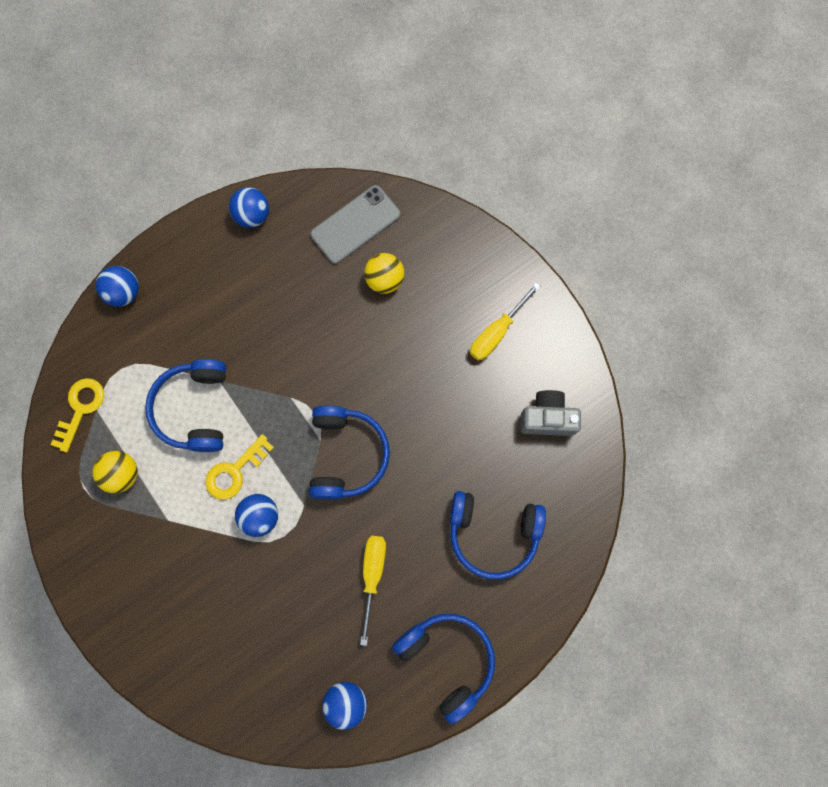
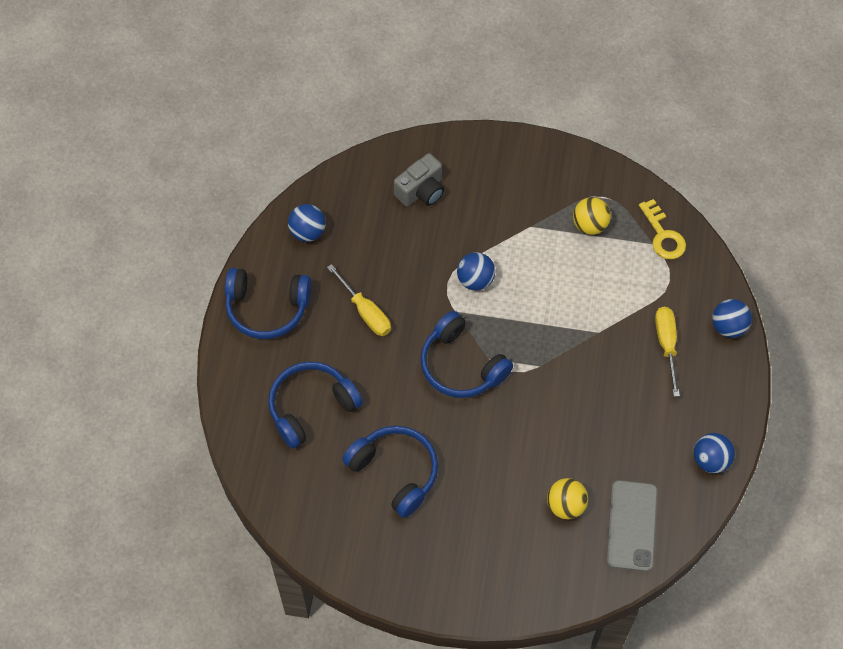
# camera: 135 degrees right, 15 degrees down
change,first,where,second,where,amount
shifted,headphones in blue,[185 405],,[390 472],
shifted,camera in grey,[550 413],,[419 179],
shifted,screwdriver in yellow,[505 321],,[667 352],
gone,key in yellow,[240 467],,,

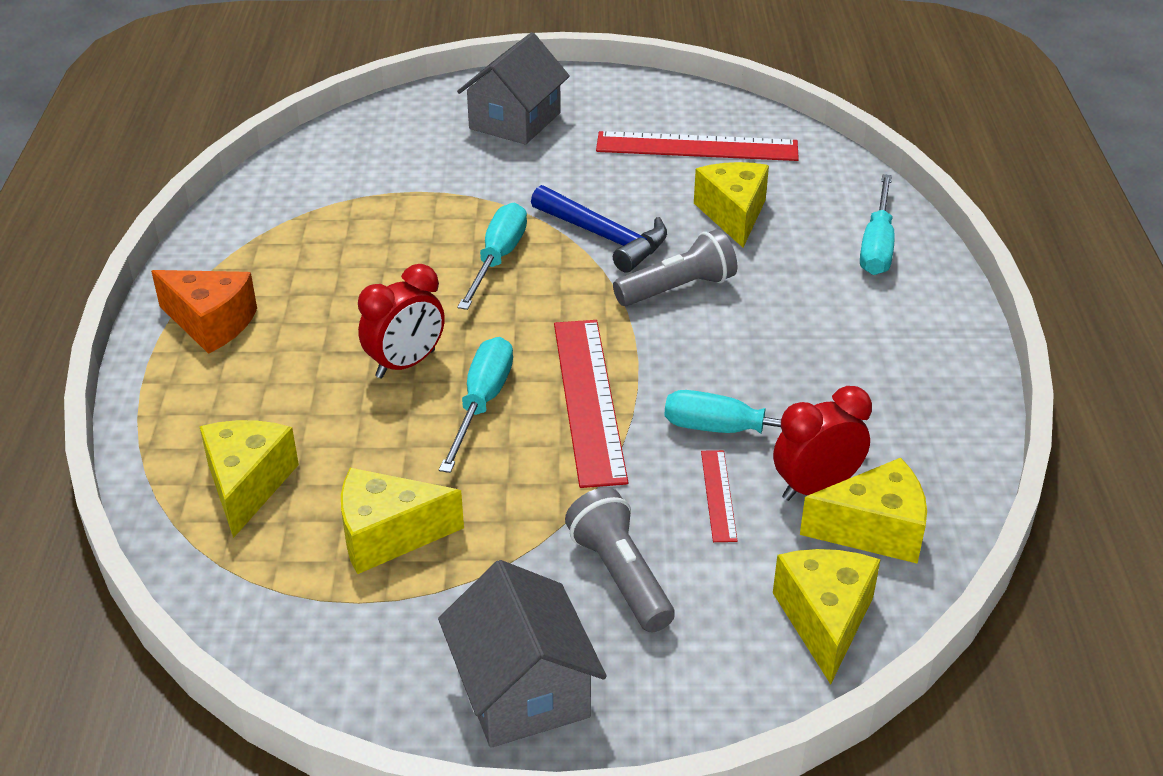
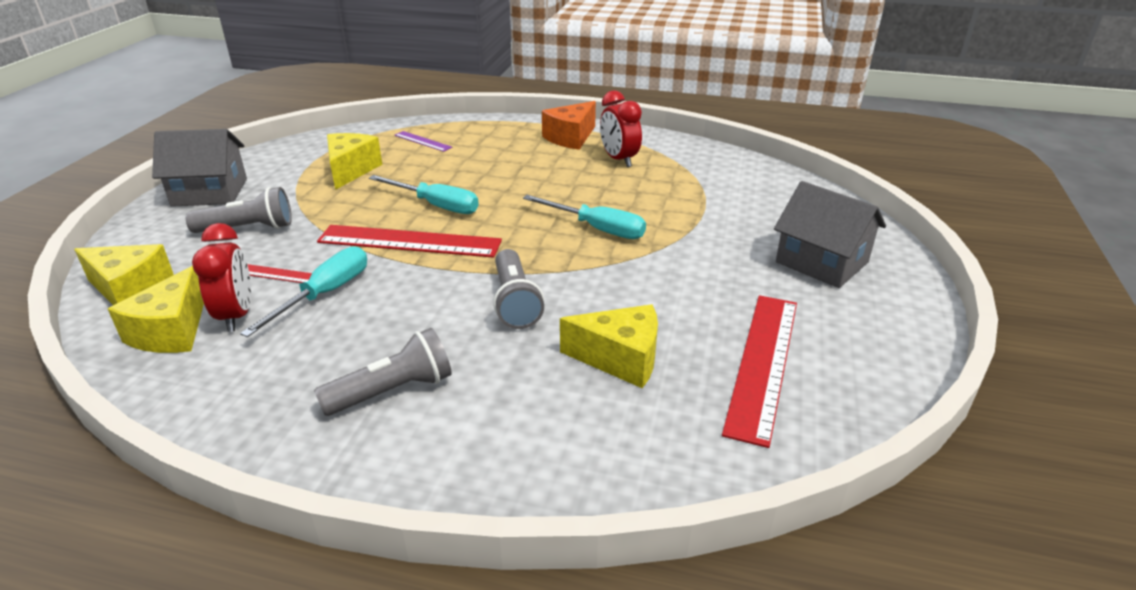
# camera: 105 degrees right, 5 degrees down
change,first,where,second,where,amount
new,,,flashlight in grey,[383 372],
swapped,cheese in yellow,[249 479],ruler in purple,[423 141],
shifted,clock in red,[401 321],,[621 128],
gone,hammer in blue,[599 229],,,
gone,screwdriver in turquoise,[877 224],,,

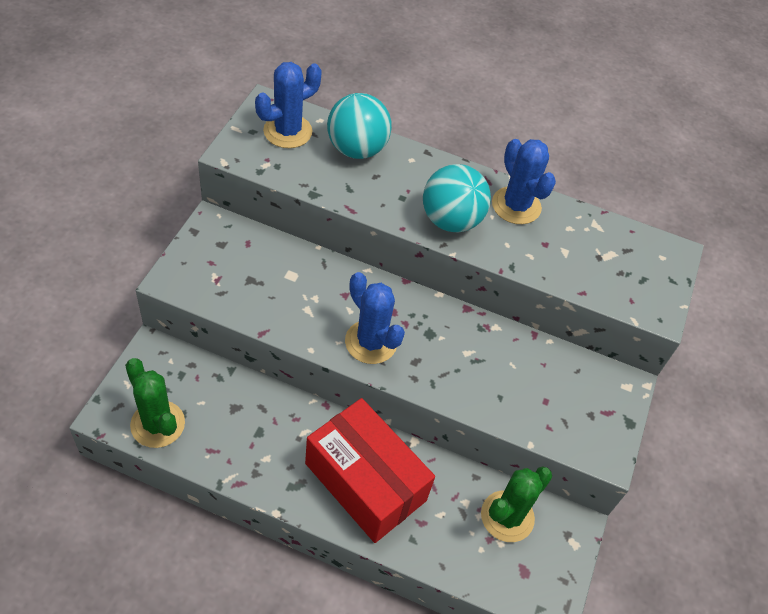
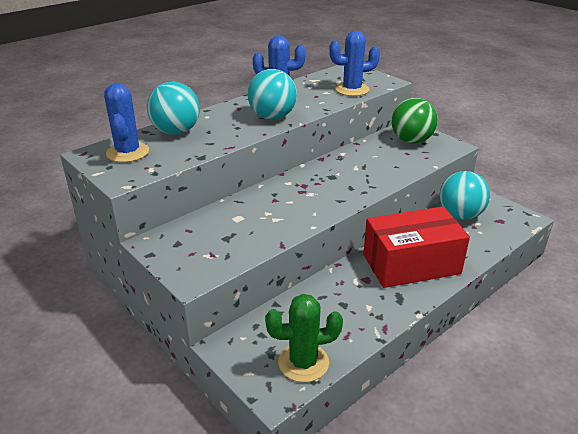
# camera: 55 degrees left, 20 degrees down
change,first,where,second,where,amount
shifted,cactus in blue,[375 318],,[354 63],
new,,,ball in green,[415 121],
swapped,cactus in green,[516 504],ball in turquoise,[464 195],

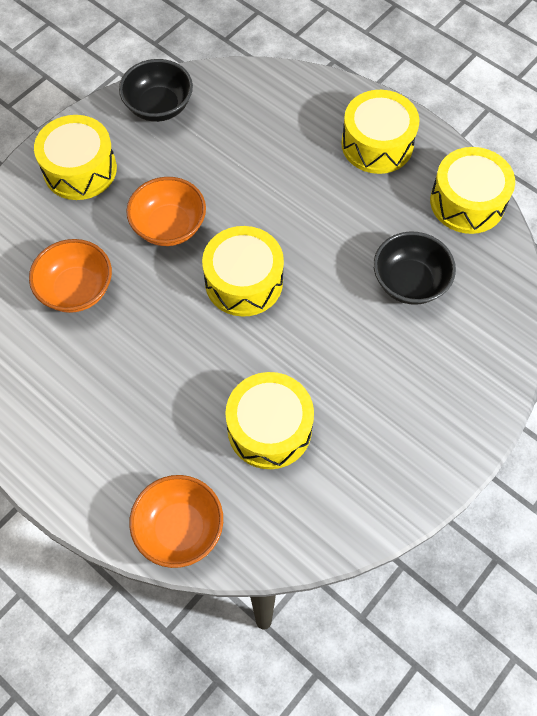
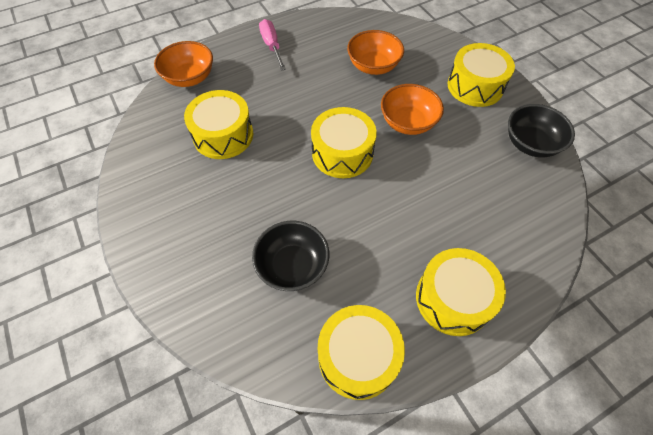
# camera: 110 degrees right, 5 degrees down
change,first,where,second,where,amount
new,,,screwdriver in pink,[272 45],

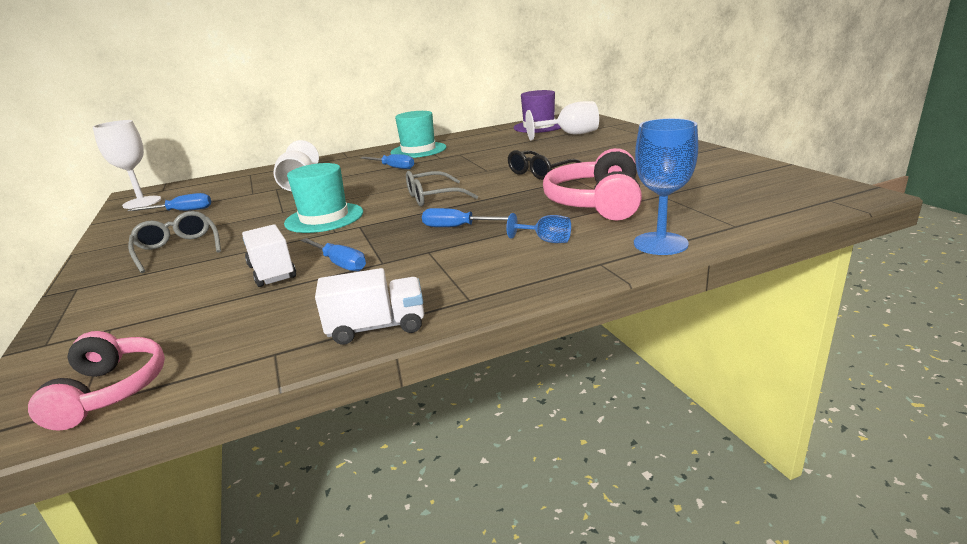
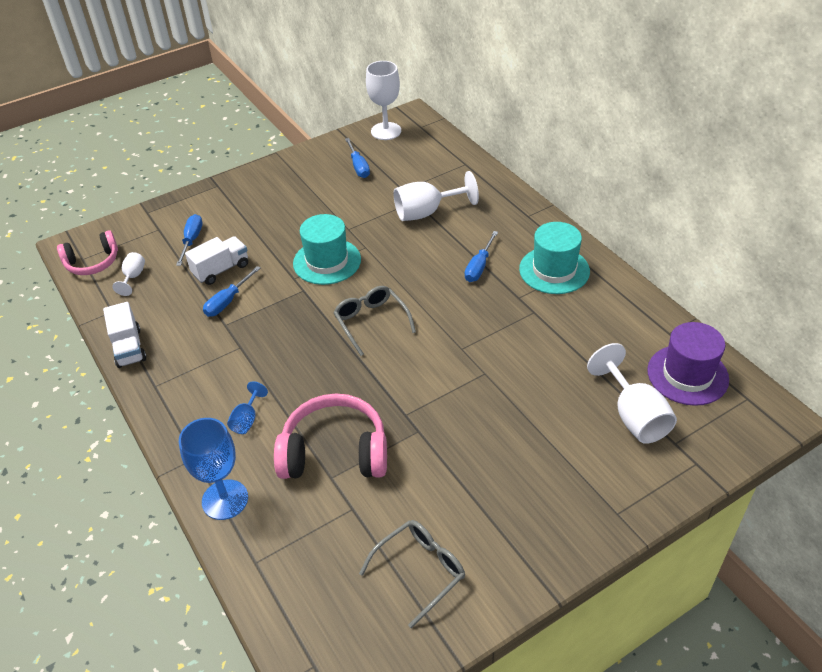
# camera: 80 degrees right, 20 degrees up
change,first,where,second,where,amount
new,,,goblet in white,[128 274],
shifted,screwdriver in blue,[465 217],,[189 240],
shifted,glasses in grey,[174 242],,[412 574],
gone,glasses in black,[544 165],,,

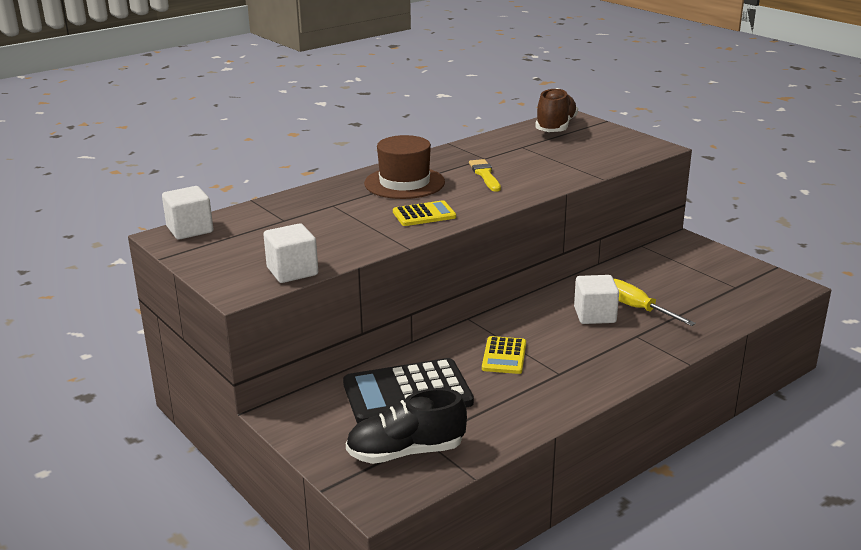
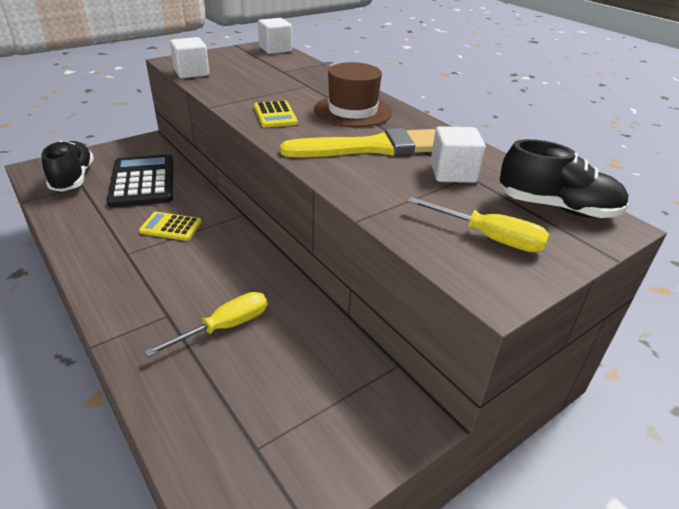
# camera: 90 degrees right, 10 degrees up
change,first,where,second,where,amount
scaled,brush in yellow,[485 175],,[357 142],x1.91
new,,,screwdriver in yellow,[478 224],
shifted,cube in white,[596 299],,[458 154],
repainted,shoe in brown,[556 110],shoe in black,[564 178],

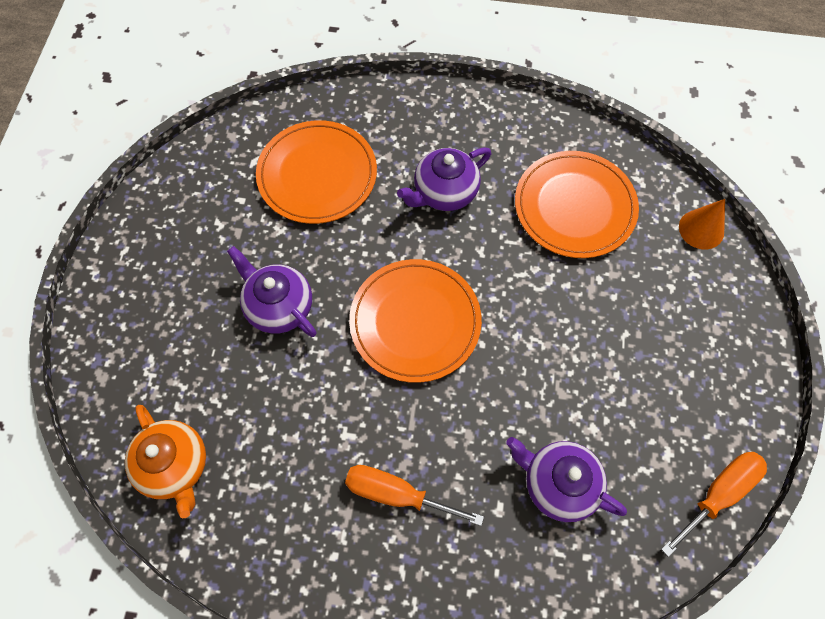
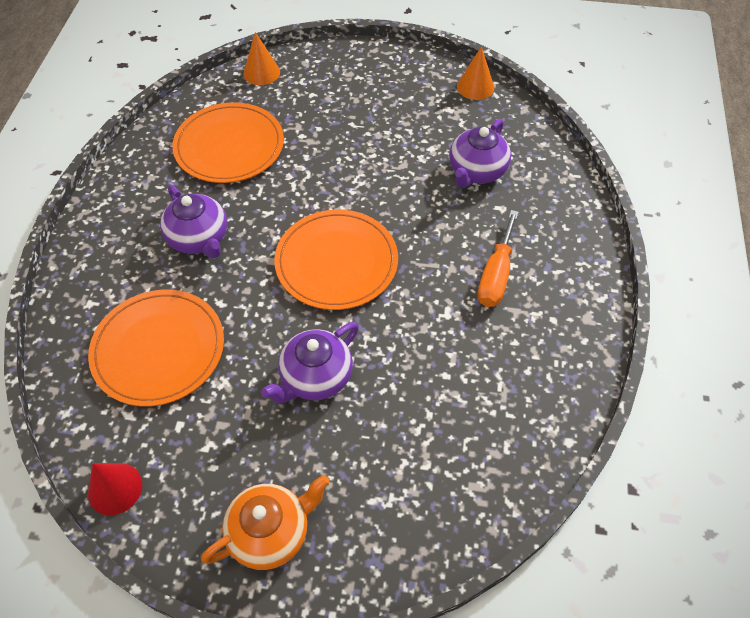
# camera: 90 degrees left, 10 degrees down
change,first,where,second,where,amount
new,,,cone in red,[115 489],
shifted,teapot in orange,[165 461],,[265 522],
swapped,screwdriver in orange,[714 504],cone in orange,[475 73],

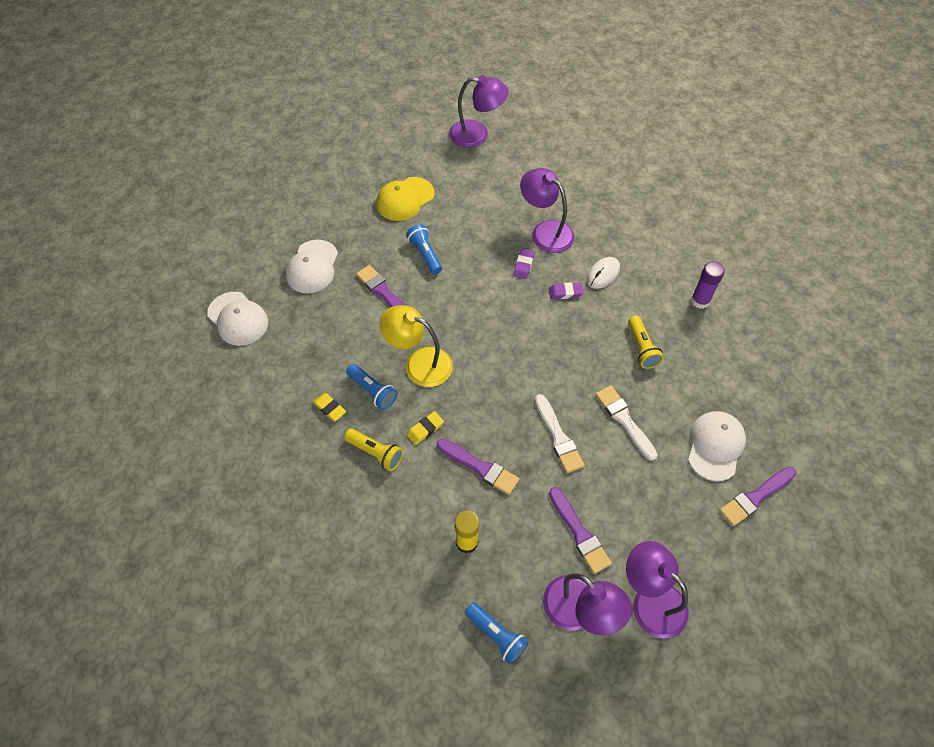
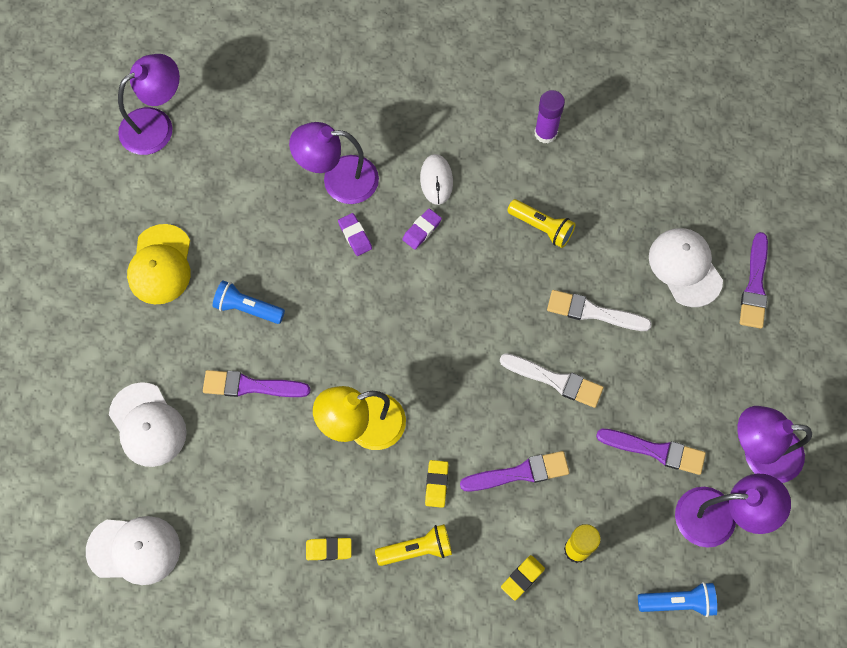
# camera: 45 degrees left, 10 degrees up
change,first,where,second,where,amount
new,,,eraser in yellow,[523 578],
gone,flashlight in blue,[372 387],,,

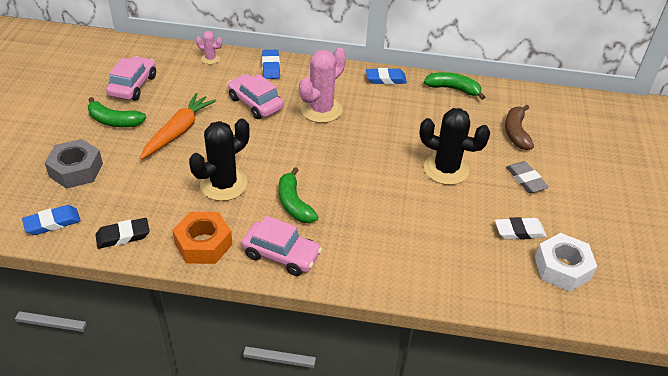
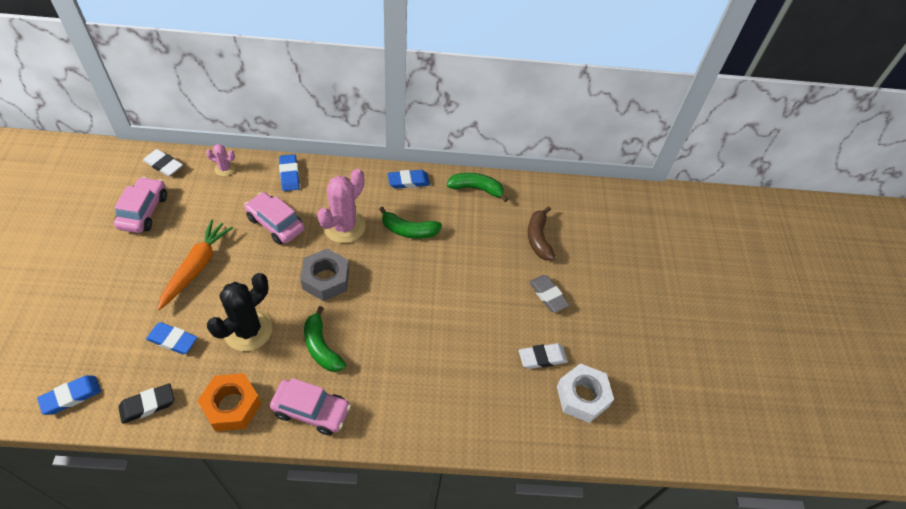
# camera: 10 degrees left, 10 degrees up
change,first,where,second,where,amount
new,,,eraser in white,[163 162],
new,,,eraser in blue,[172 338],
shifted,nut in grey,[74 164],,[324 275],
shifted,banana in green,[117 112],,[410 223],
gone,cactus in black,[454 146],,,

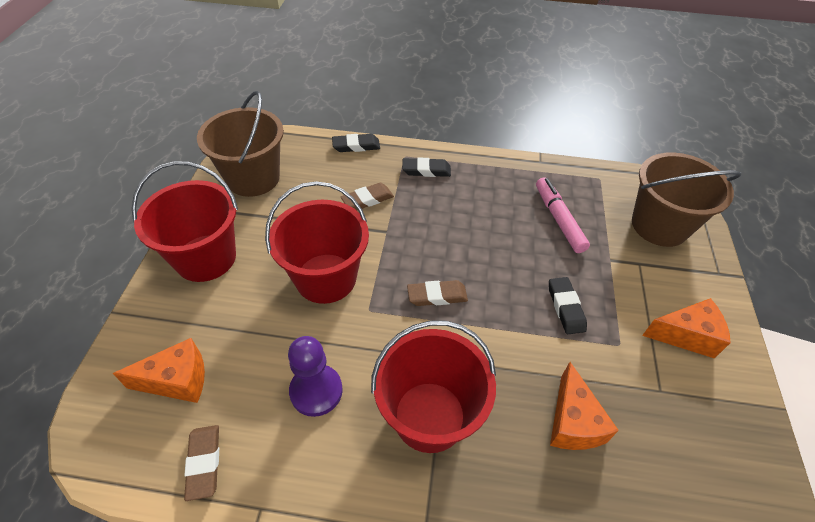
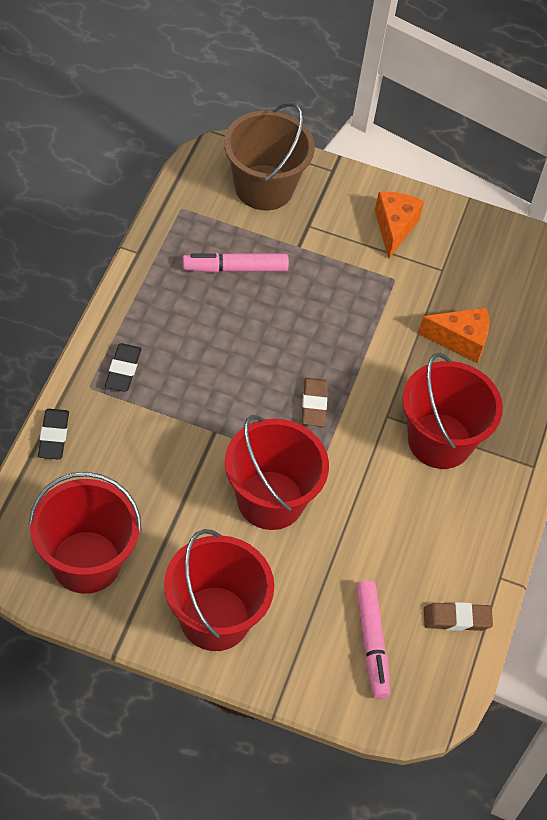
# camera: 85 degrees left, 5 degrees up
change,first,where,second,where,amount
repainted,bucket in brown,[240 144],bucket in red,[85 533],
swapped,cheese in orange,[159 370],marker in pink,[373 640],
gone,pawn in purple,[315 376],,,
gone,eraser in brown,[367 196],,,
gone,eraser in black,[568 305],,,

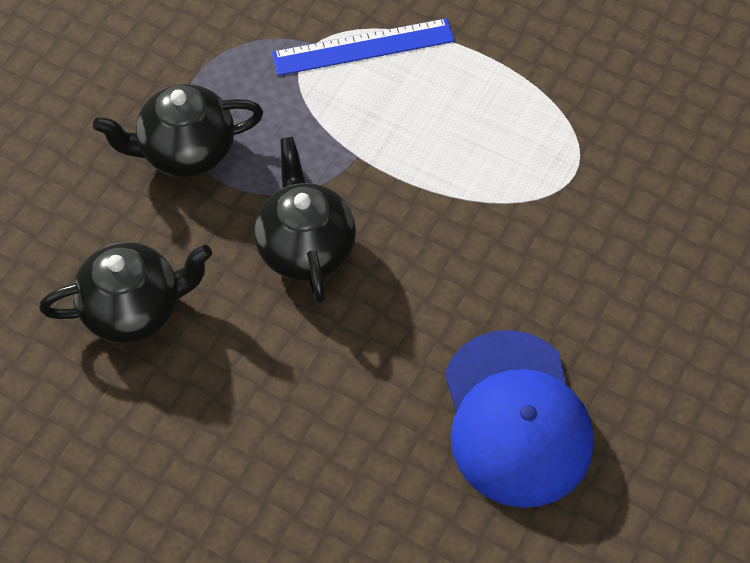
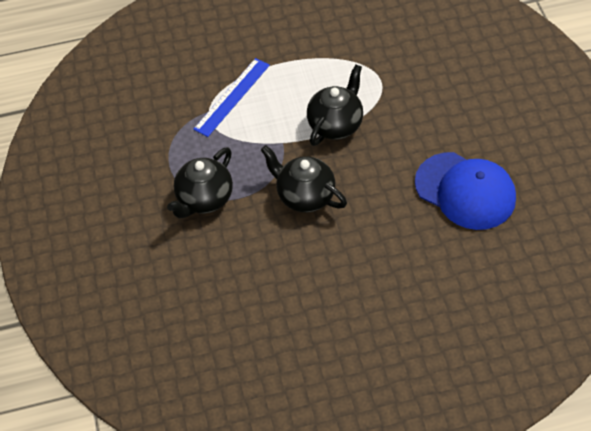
# camera: 40 degrees left, 5 degrees down
change,first,where,second,where,amount
shifted,teapot in black,[126 292],,[335 105],

